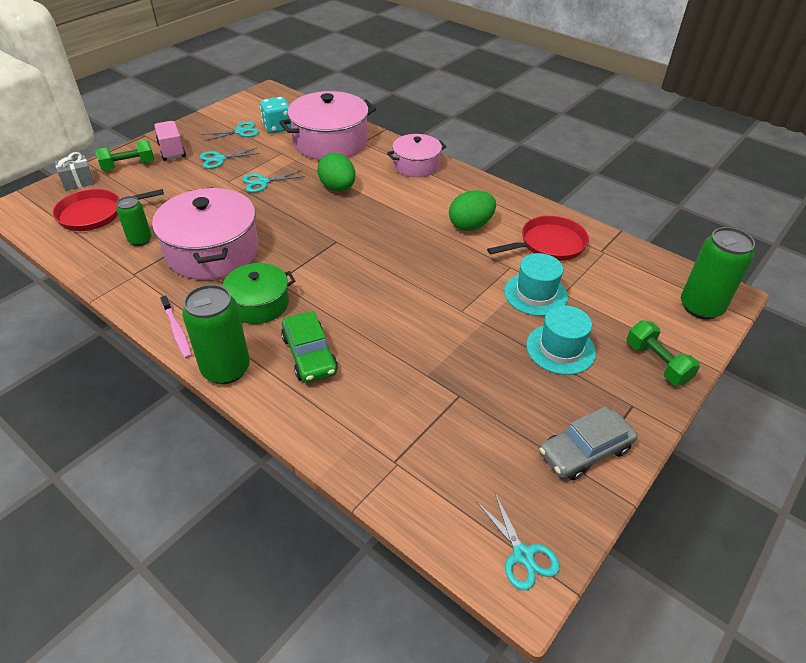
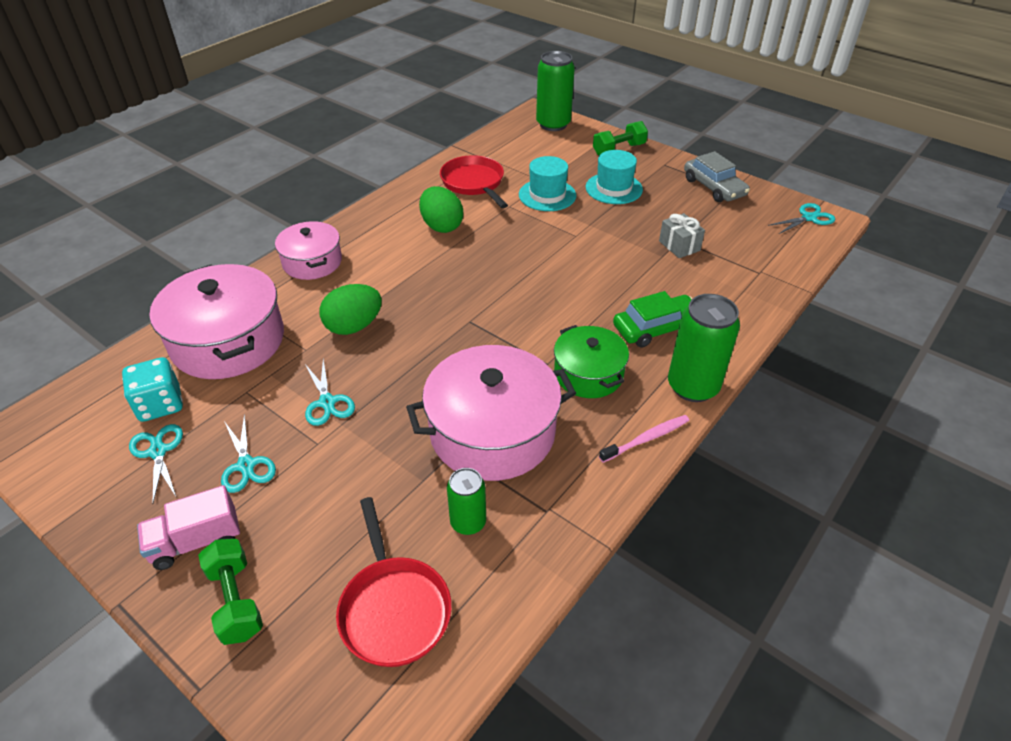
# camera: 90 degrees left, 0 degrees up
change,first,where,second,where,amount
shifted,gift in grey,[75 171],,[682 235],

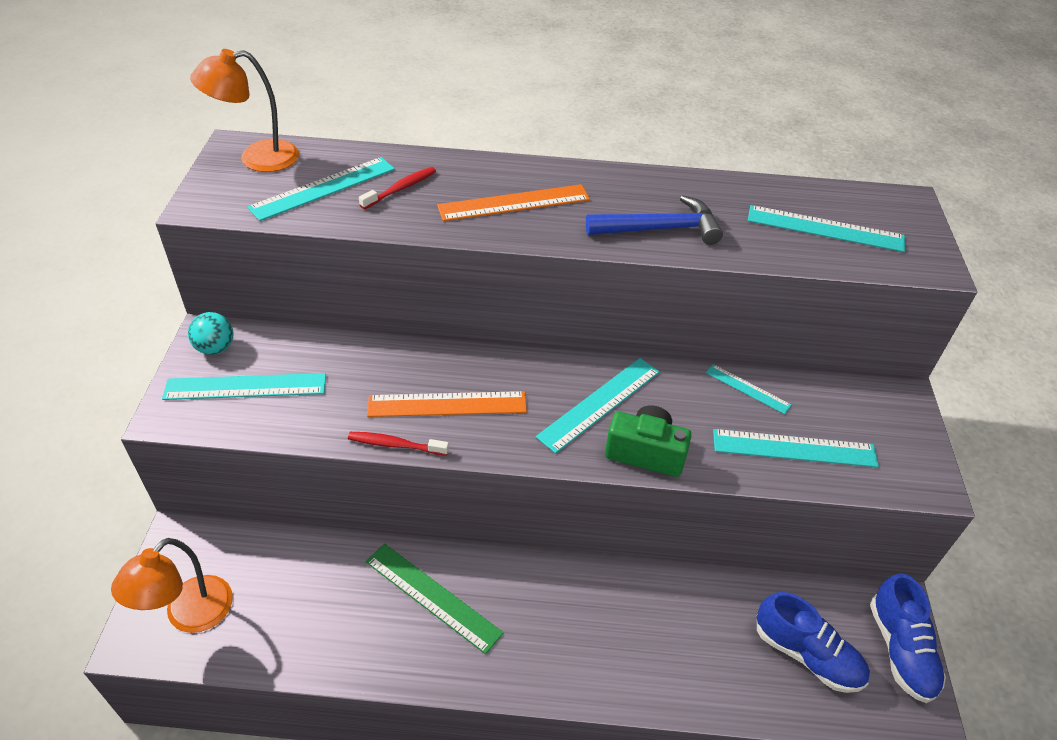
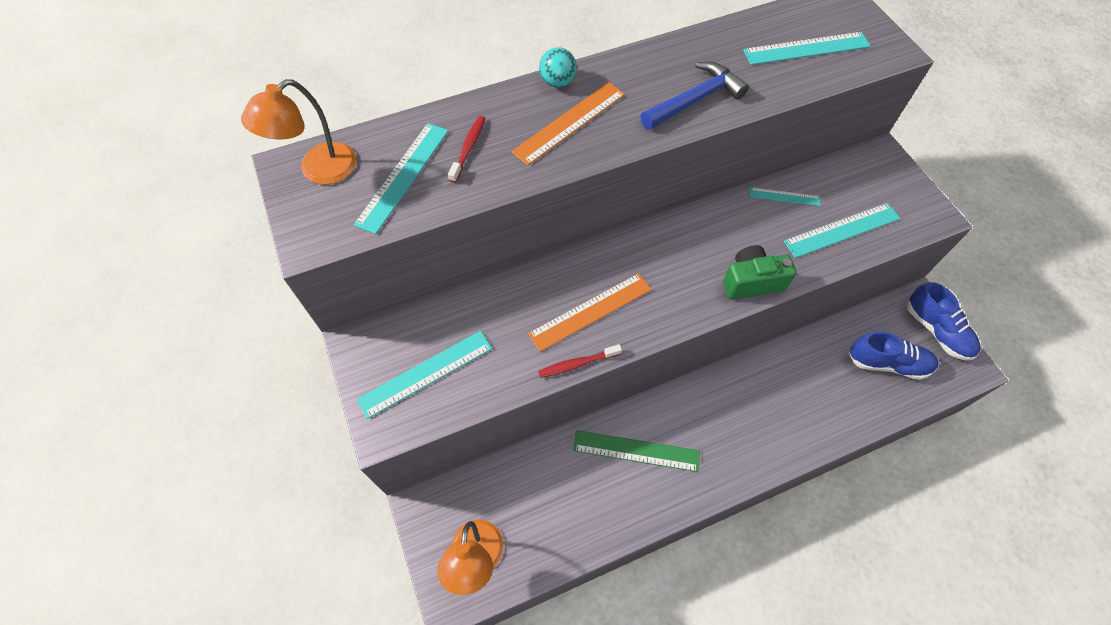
# camera: 25 degrees left, 15 degrees up
change,first,where,second,where,amount
shifted,ball in turquoise,[211 333],,[558 67],
gone,ruler in turquoise,[598 406],,,

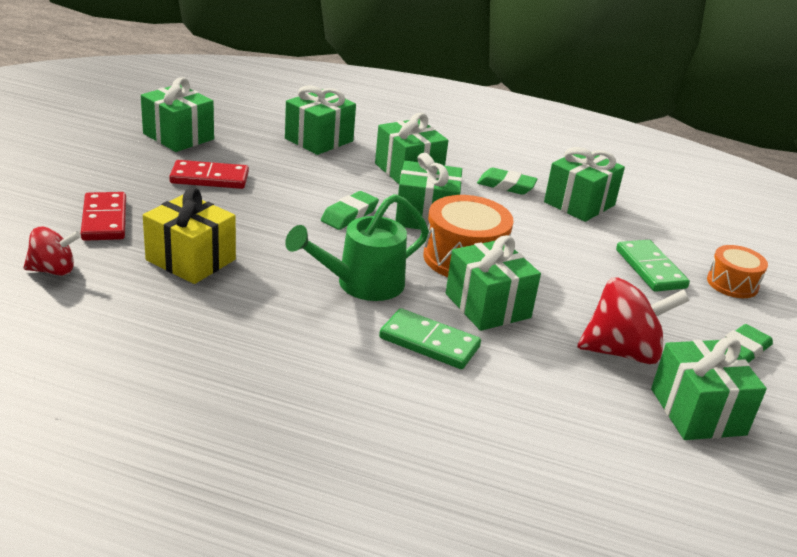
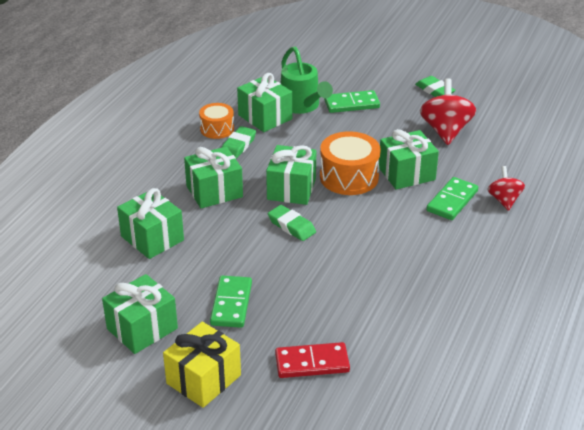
# camera: 80 degrees left, 5 degrees up
change,first,where,second,where,amount
shifted,gift in yellow,[189 236],,[202 365],
shifted,drum in orange,[737 271],,[216 121],
repainted,domino in red,[209 174],domino in green,[231 302],
shifted,watering can in green,[357 247],,[307 80],
shifted,spinning top in red,[52 251],,[506 188],
gone,gift in green,[709 388],,,

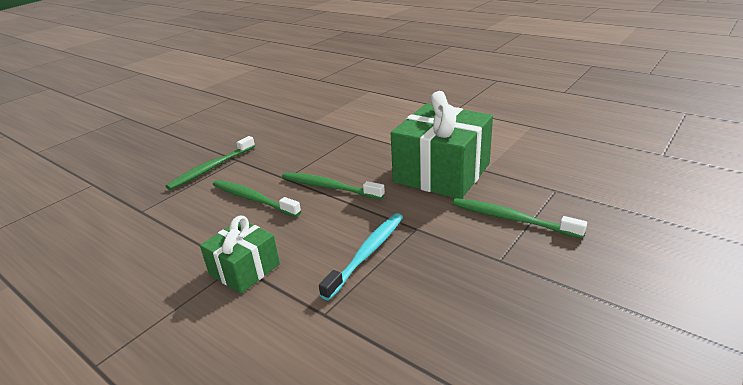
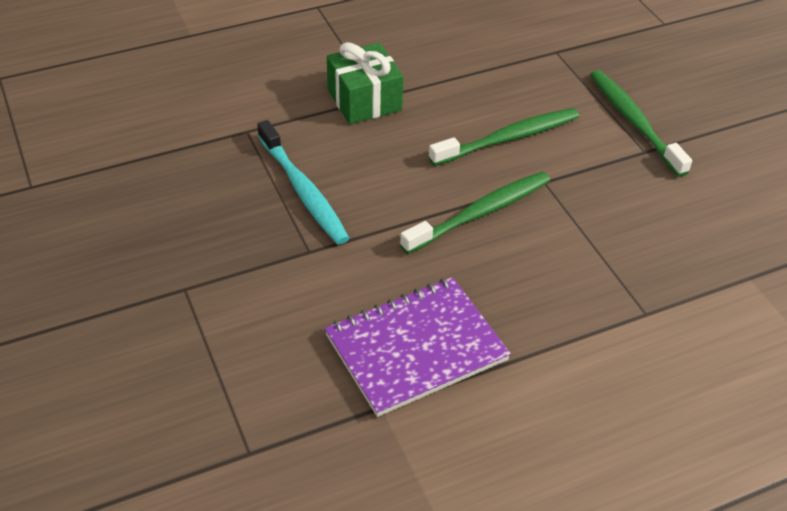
# camera: 115 degrees right, 15 degrees up
change,first,where,second,where,amount
swapped,gift in green,[442 145],notebook in purple,[418 347],
gone,toothbrush in green,[519 218],,,

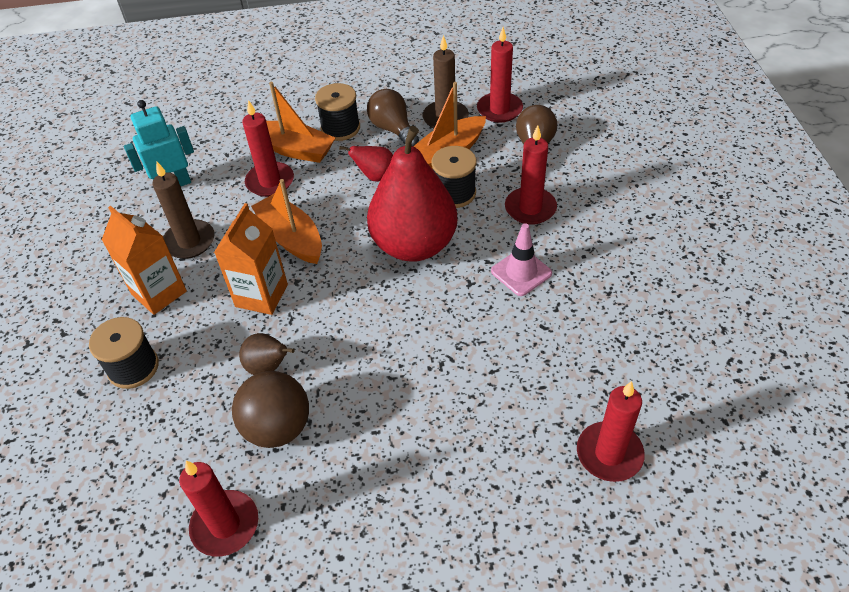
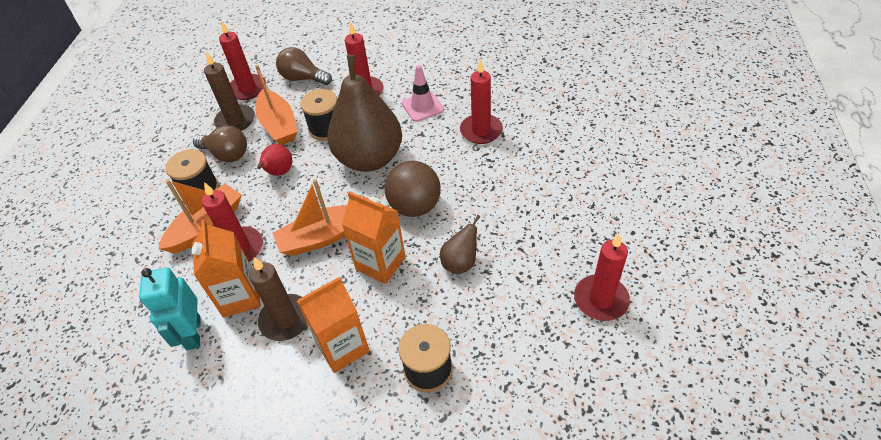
# camera: 75 degrees left, 0 degrees up
change,first,where,second,where,amount
new,,,carton in orange,[226 268],
rotated,light bulb in brown,[393 117],,[220 143],135 degrees counterclockwise
repainted,pear in red,[412 194],pear in brown,[364 113],
shifted,ball in brown,[270 409],,[412 189],
shifted,candle in red,[611 431],,[481 101],

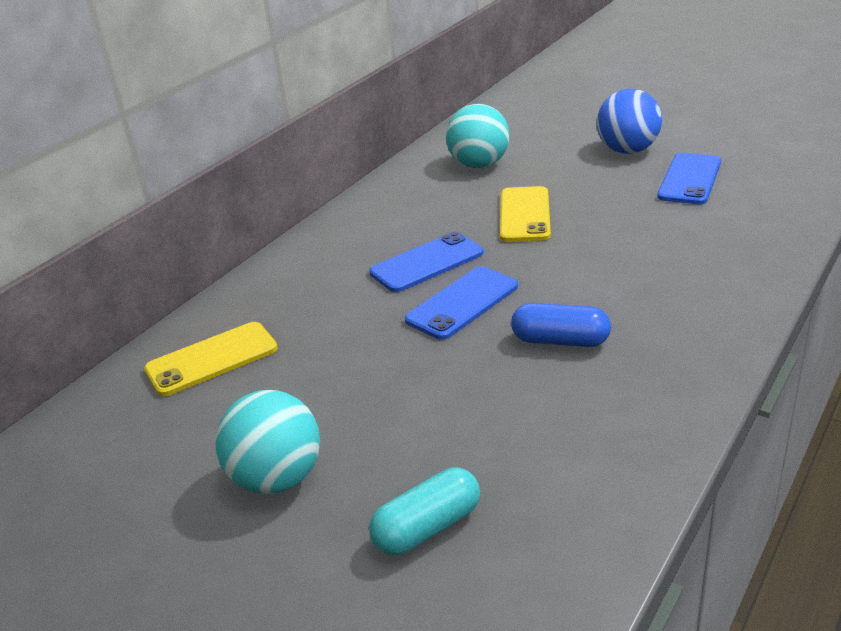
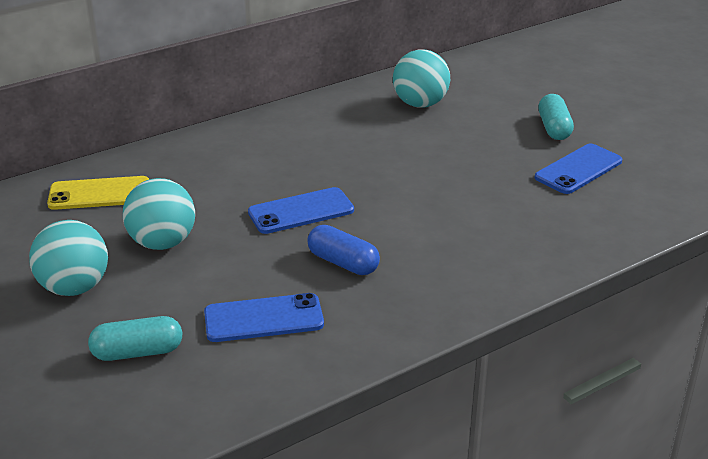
# camera: 20 degrees right, 0 degrees up
change,first,where,second,where,amount
new,,,ball in turquoise,[159 214],
shifted,phone in blue,[426 262],,[264 317],
swapped,ball in blue,[629 121],capsule in turquoise,[556 117],
gone,phone in yellow,[525 214],,,

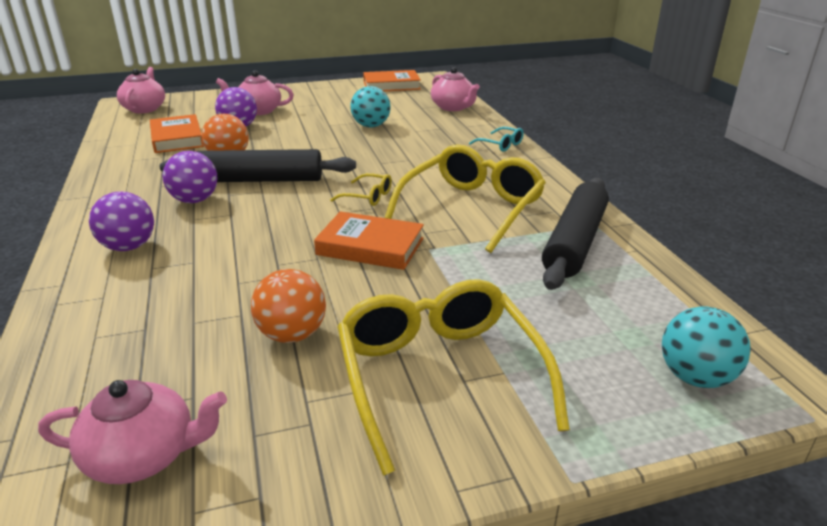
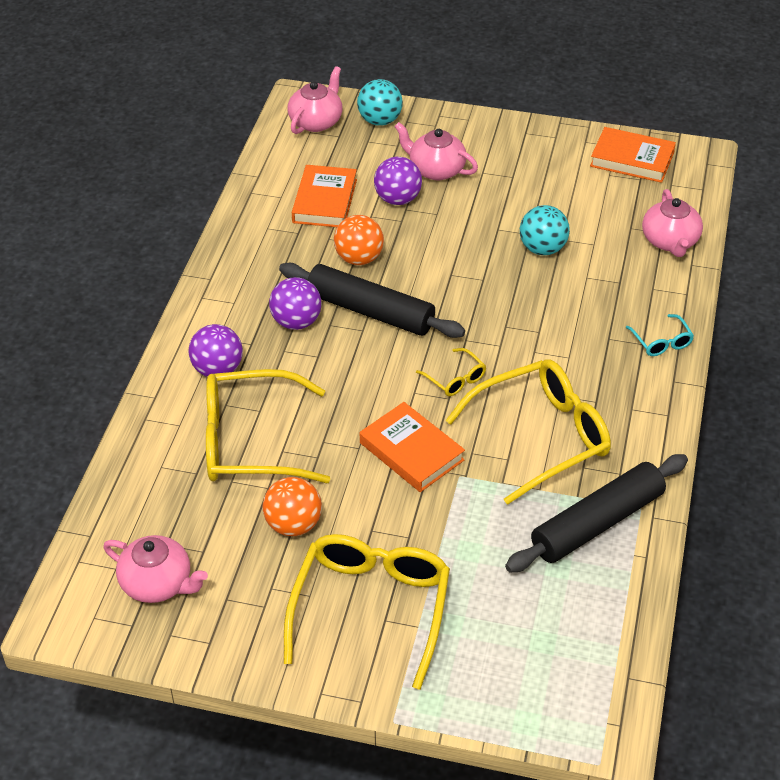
# camera: 30 degrees right, 15 degrees up
change,first,where,second,where,amount
new,,,glasses in yellow,[268 426],
shifted,ball in turquoise,[706 347],,[380 102],

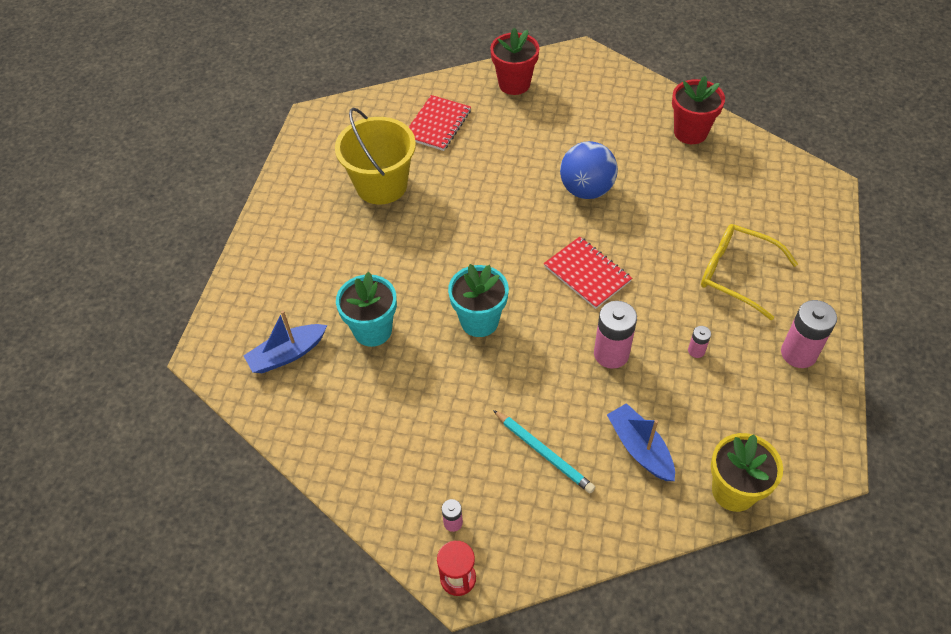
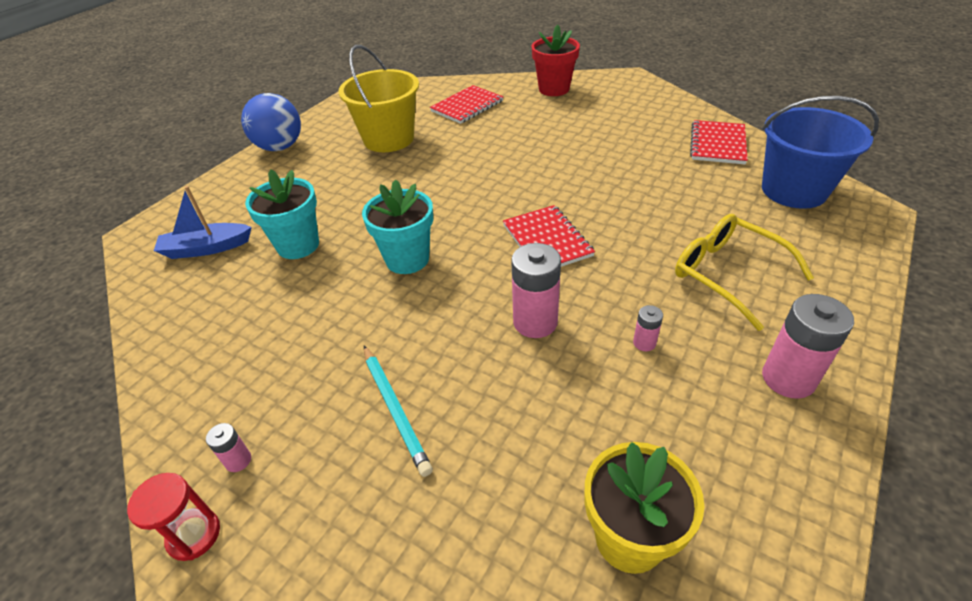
# camera: 20 degrees right, 10 degrees down
change,first,where,second,where,amount
shifted,ball in blue,[589 170],,[271 122],
swapped,flower pot in red,[698 110],notebook in red,[719 142],
new,,,bucket in blue,[820 152],
gone,boat in blue,[641 442],,,

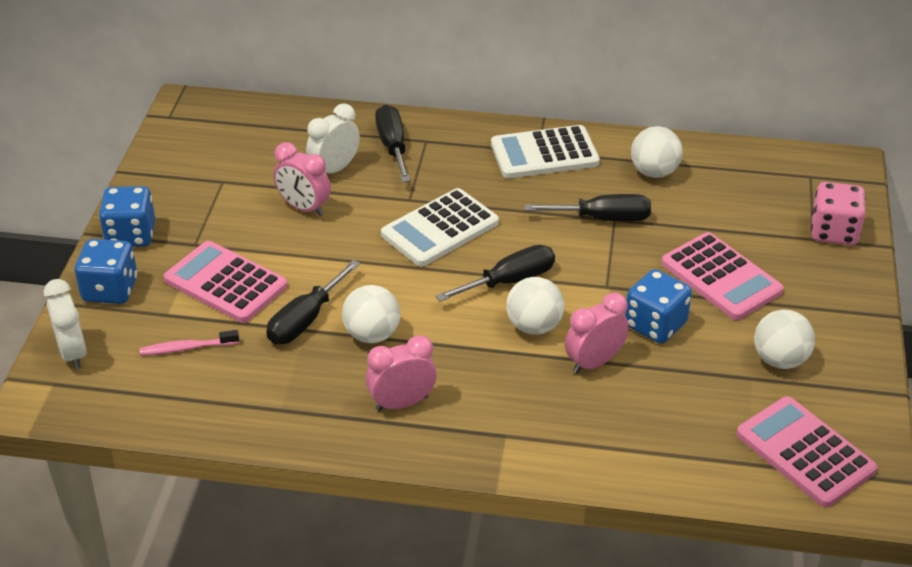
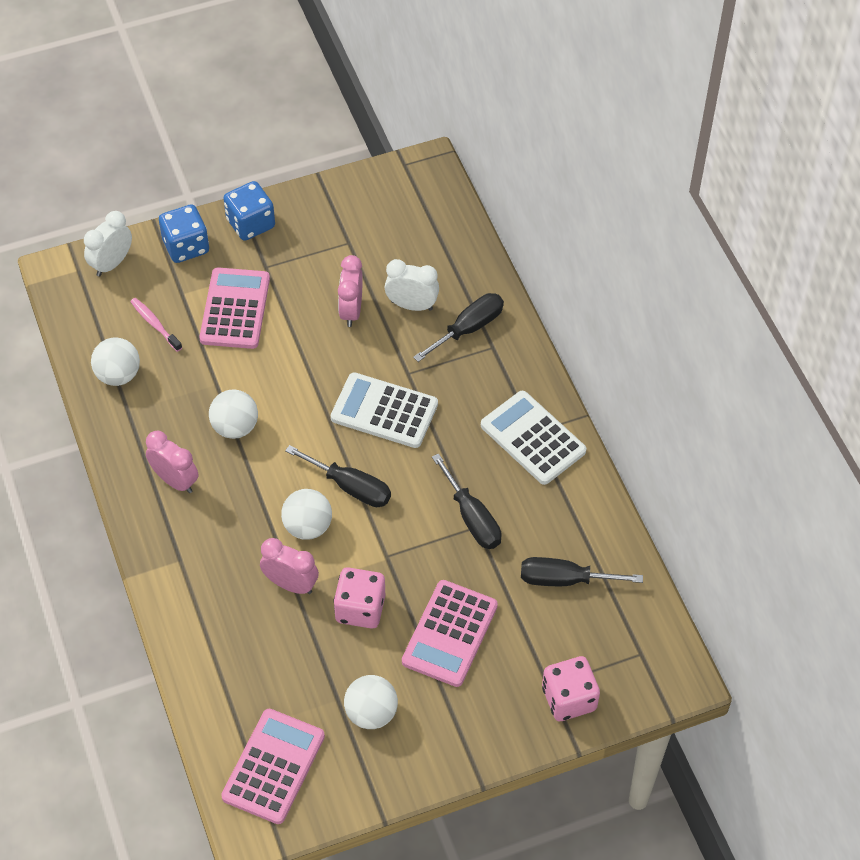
# camera: 60 degrees right, 15 degrees up
change,first,where,second,where,amount
shifted,ball in white,[657 152],,[115 361],
repainted,dice in blue,[658 306],dice in pink,[359 598],
shifted,screwdriver in black,[313 302],,[582 571],

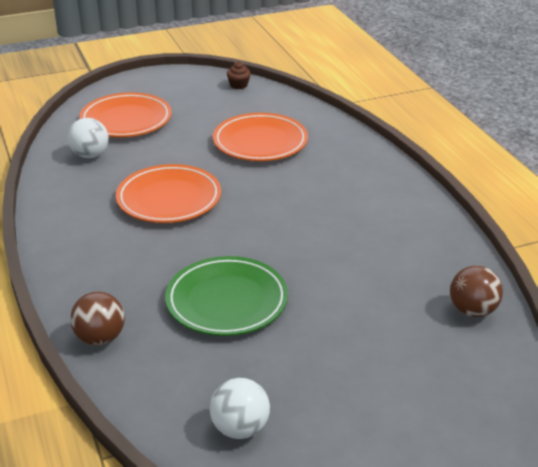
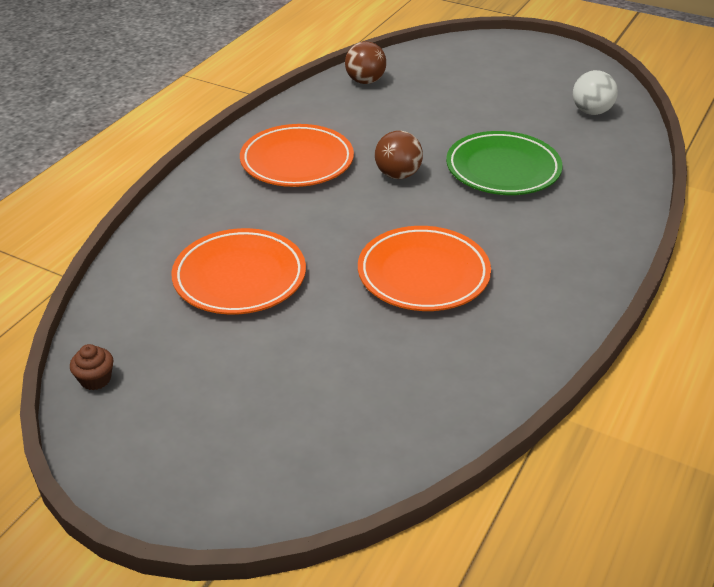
# camera: 130 degrees left, 5 degrees up
change,first,where,second,where,amount
shifted,plate in orange,[125 115],,[297 155],
shifted,ball in brown,[97 318],,[399 155],
gone,ball in white,[88 138],,,

